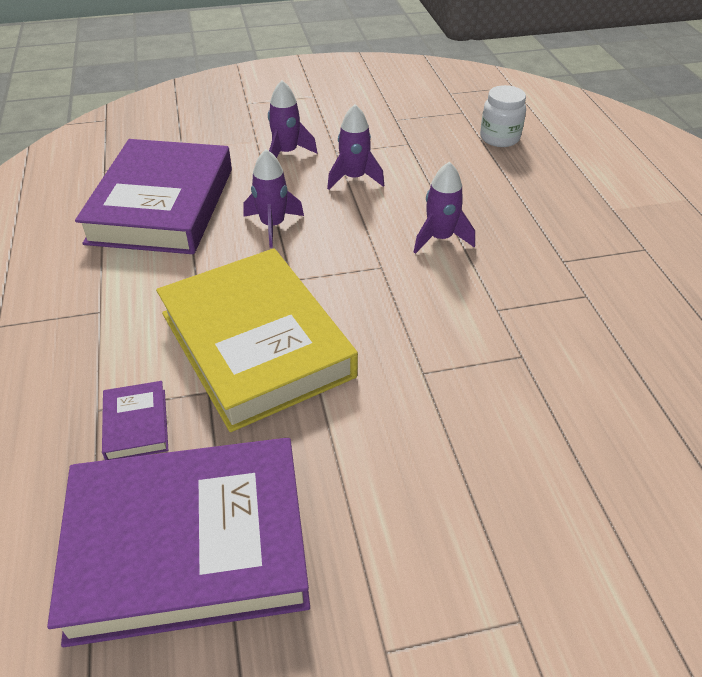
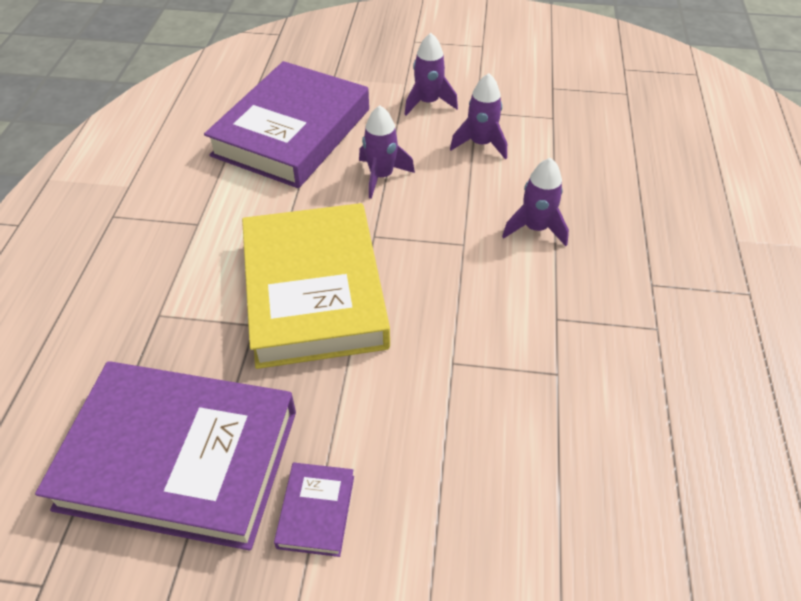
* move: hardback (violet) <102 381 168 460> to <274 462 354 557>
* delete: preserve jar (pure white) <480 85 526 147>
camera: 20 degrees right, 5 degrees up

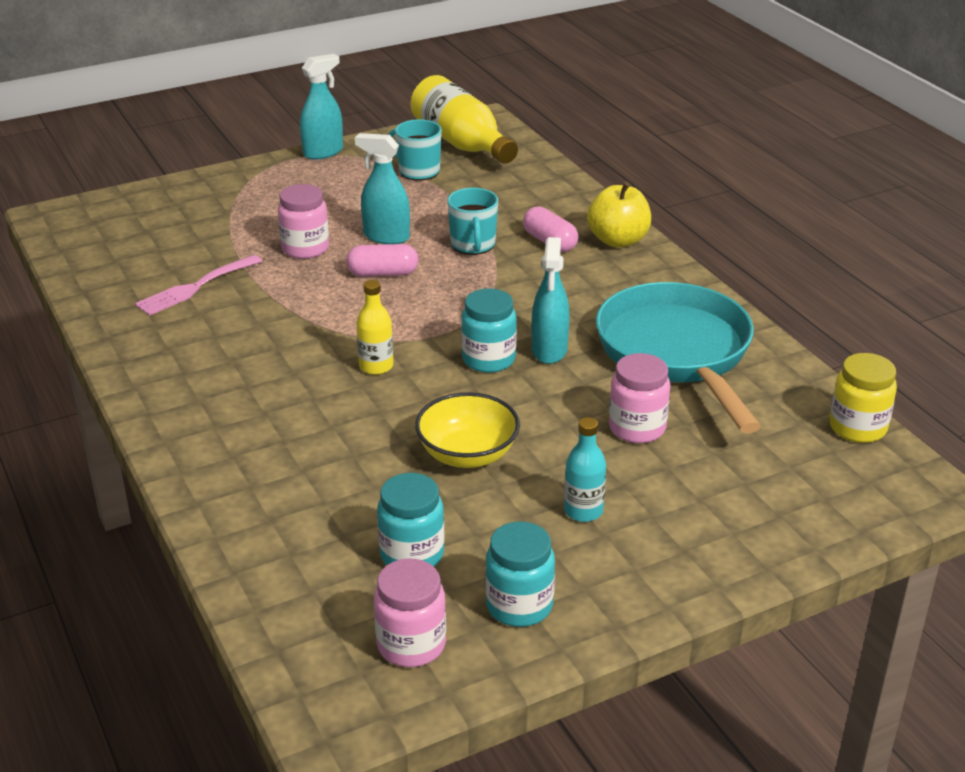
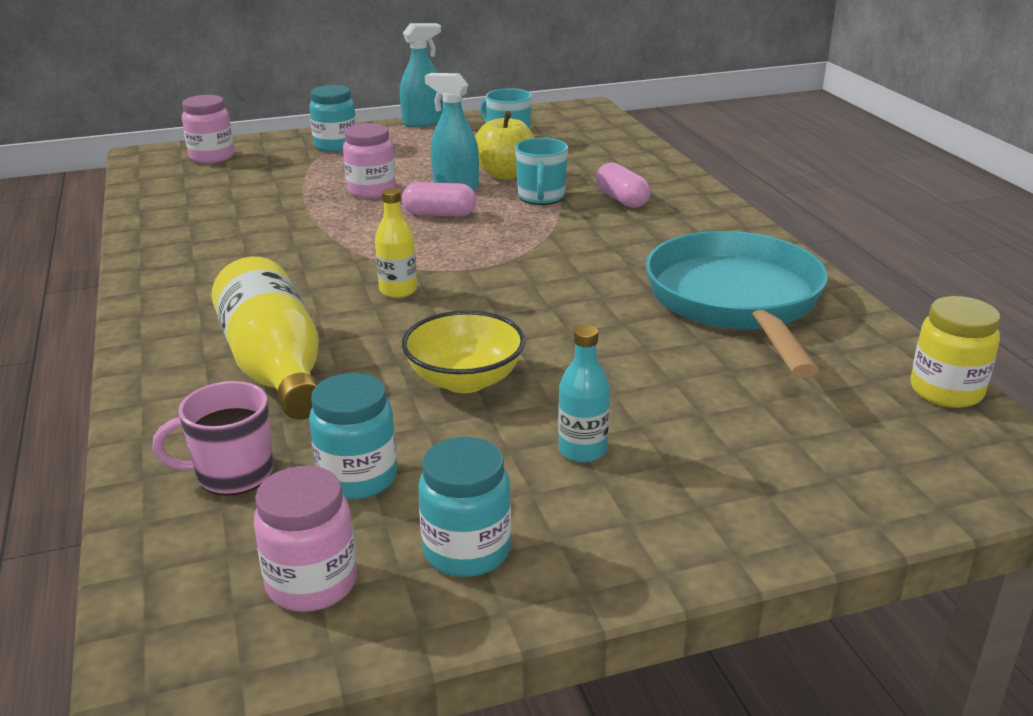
* delete: dinner fork (rosy) <135 255 262 316>
* move: flask (bright yellow) <411 75 518 164> to <212 257 319 419>
* move: preserve jar (turquoise) <461 288 517 373> to <309 85 357 152>
* delete: spray cleaner (turquoise) <532 237 570 364>
* move: apple (bright yellow) <587 182 651 248> to <475 111 535 180>
* move: preserve jar (rosy) <609 353 670 443> to <182 95 234 164>
* insert: coffee mug (rosy) <152 381 273 496>
camera: 10 degrees right, 5 degrees down

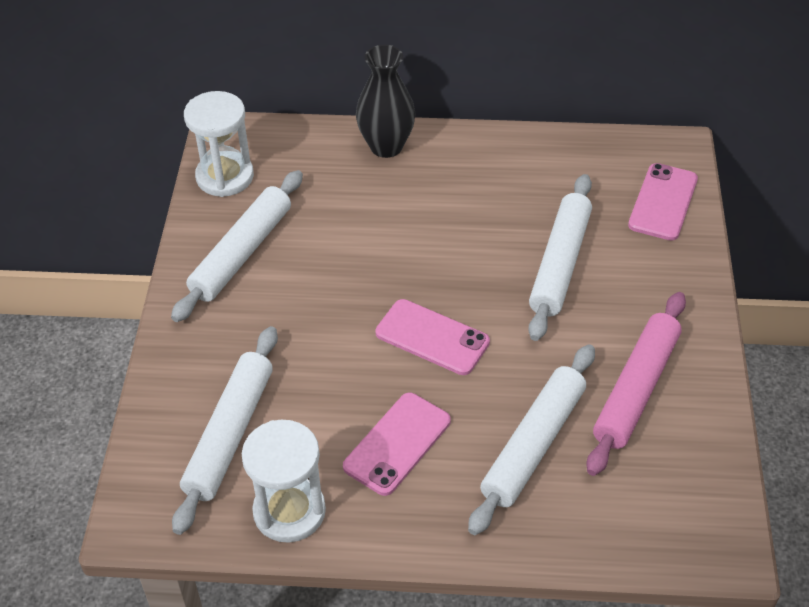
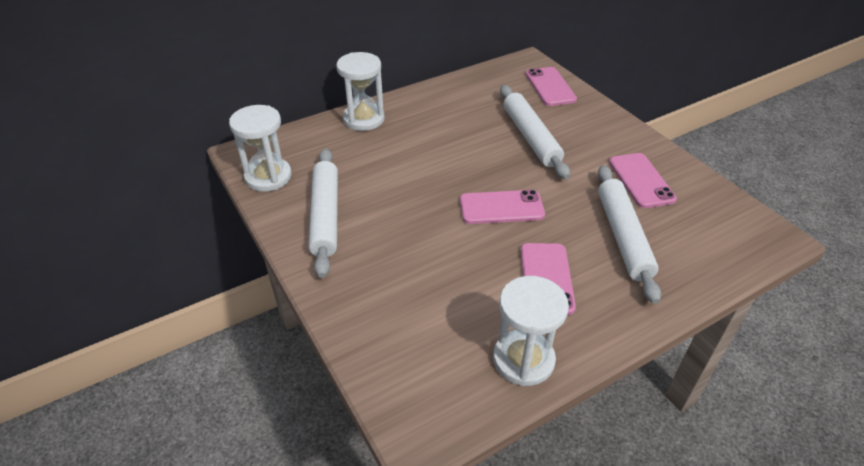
* delete: dough roller (pure white) <172 326 278 535>
* replace: vase (black) <356 45 415 158> to sandglass (pure white) <336 52 384 131>
* replace: dough roller (rosy) <586 292 686 476> to phone (rosy) <609 153 677 208>
camera: 35 degrees left, 5 degrees down

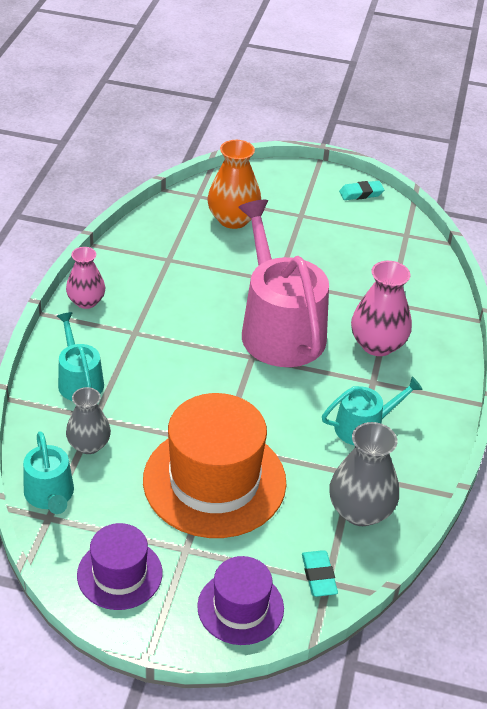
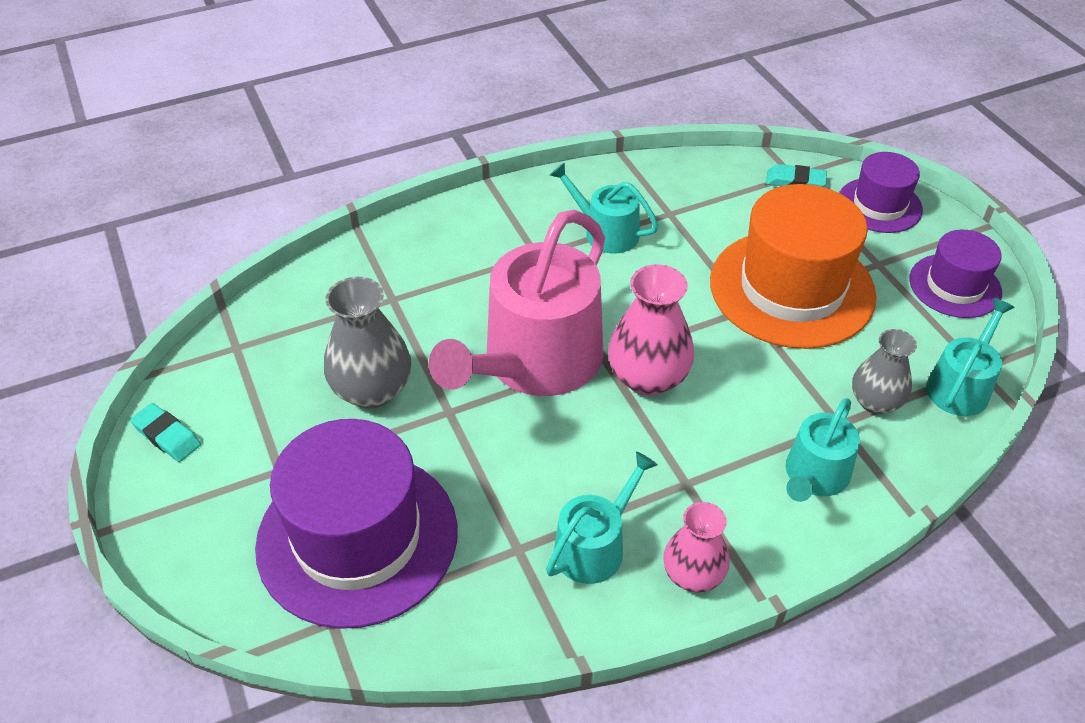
* replace: vase (orange-coloured) <208 140 261 229> to top hat (violet) <255 419 458 629>
* rotate: gum eraser (turquoise) <302 550 338 597> = <766 164 827 187> 60 degrees clockwise
* move: vase (ash-grey) <329 422 399 526> to <324 277 411 409>
* move: vase (rosy) <351 261 412 356> to <608 264 694 396>
* insert: watering pot (turquoise) <546 452 657 584>
camera: 125 degrees left, 5 degrees up

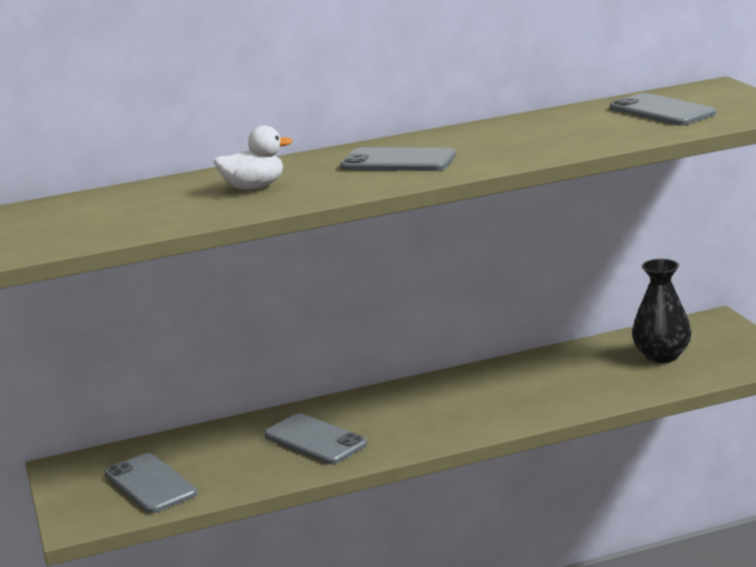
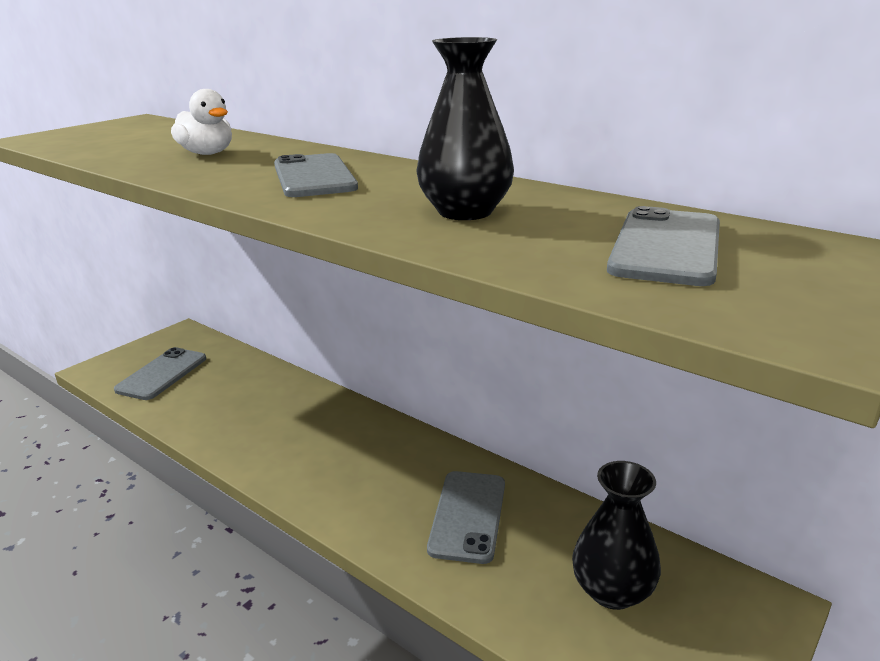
* move: phone (ash-grey) <264 413 367 464> to <427 471 505 564>
* insert: vase (black) <416 37 514 220>
camera: 55 degrees right, 5 degrees up

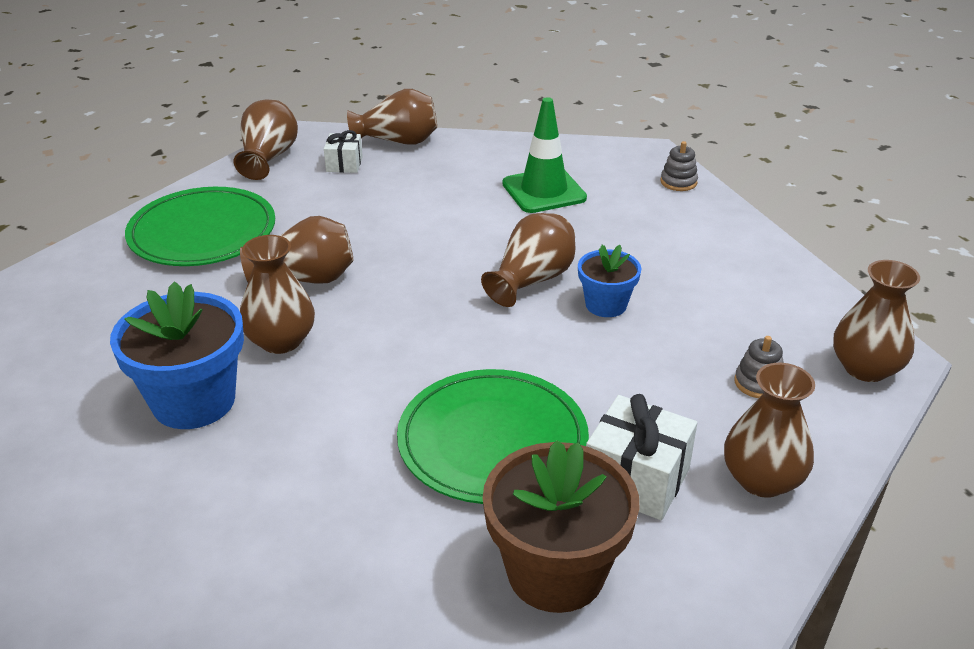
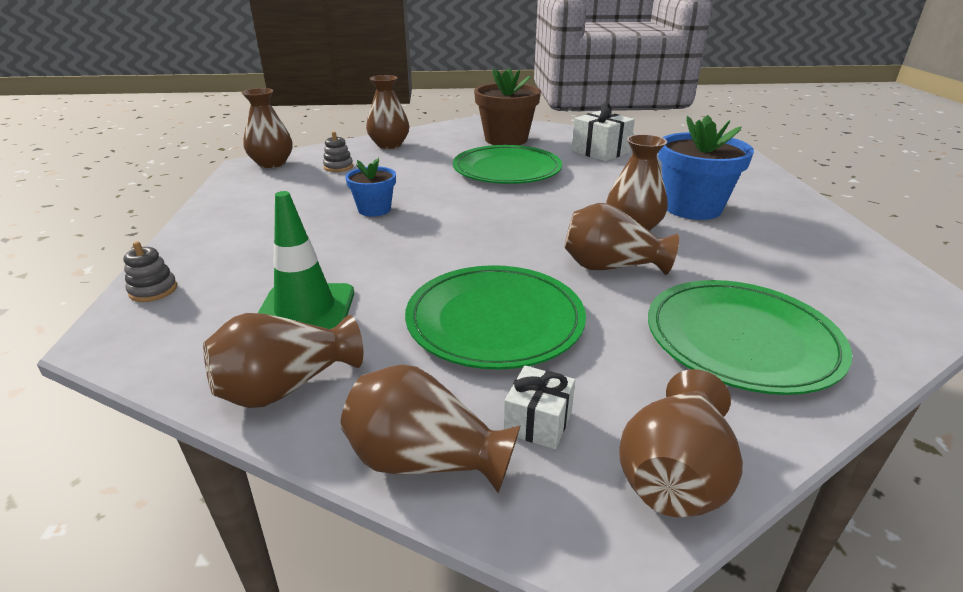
* move: vase (brown) <481 213 576 307> to <203 313 363 408>
* move: gift (pure white) <586 394 697 520> to <572 103 635 162>
* insert: dinner plate (leaf-green) <405 265 586 370>
camera: 160 degrees left, 5 degrees down

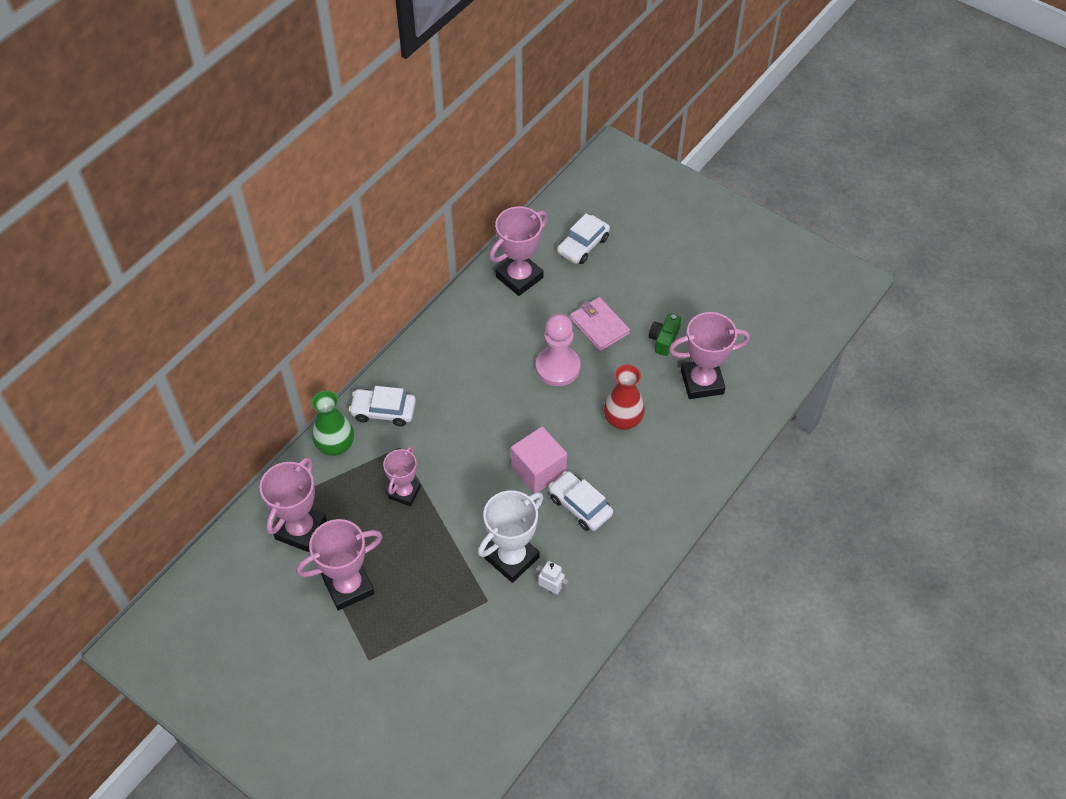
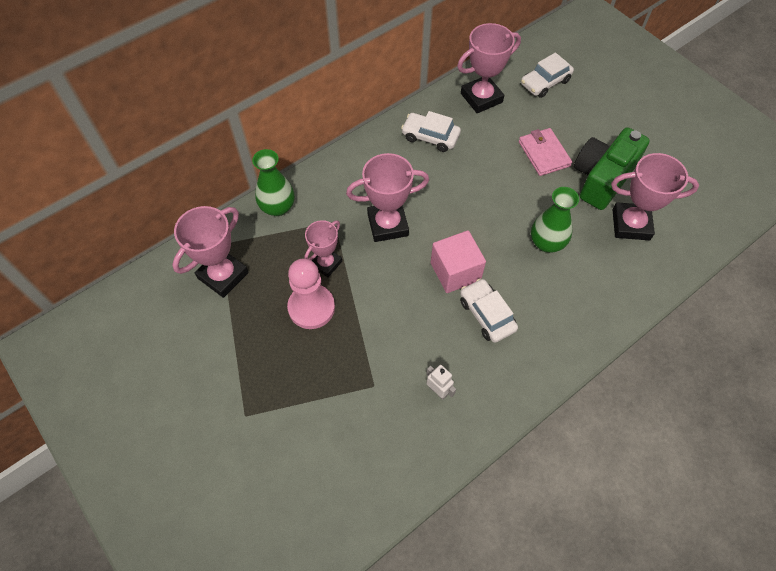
* move: trophy (rosy) <296 519 383 610> to <346 153 429 242>
* move: automobile (pure white) <349 386 416 426> to <401 111 461 152>
* delete: trophy (pure white) <478 490 544 583>
* move: chess pawn (rosy) <536 314 581 386> to <287 258 335 329>
* recolor: vase (crimson) <604 364 645 430> to vase (leaf-green) <531 187 579 253>
* resize: camera (leaf-green) <649 313 681 356> = <574 127 650 210> x2.07
camera: 15 degrees right, 5 degrees up

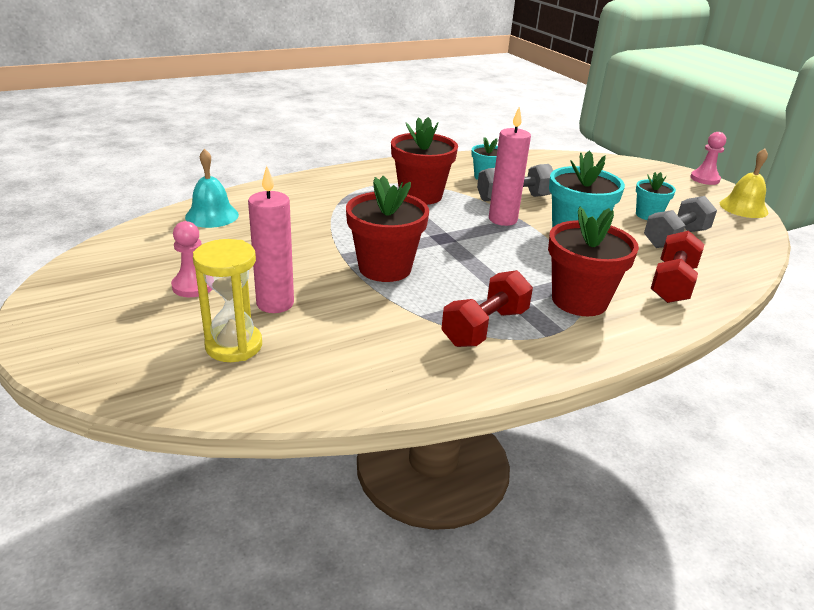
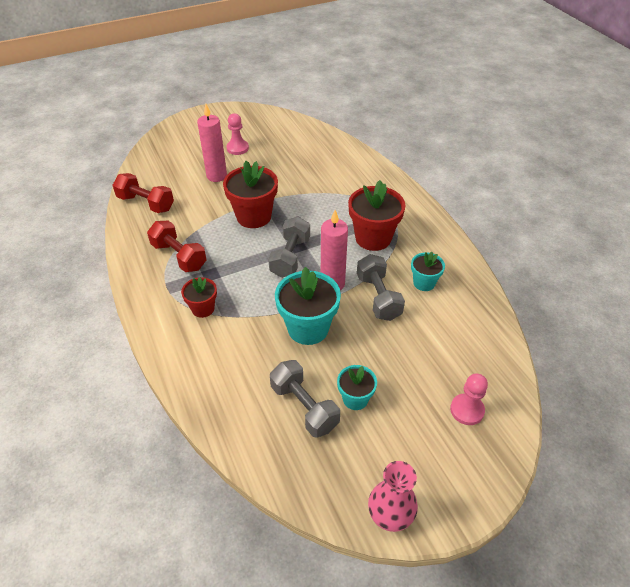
* delete: bell (turquoise) <185 149 239 228>
* delete: sandglass (bright yellow) <193 239 262 362>
* resize: plant pot (crimson) <548 207 639 316> = <181 277 217 318> x0.56
* move: free weight (crimson) <650 231 704 303> to <112 173 174 213>
* move: chess pawn (rosy) <691 132 726 185> to <450 373 488 425>
* replace: bell (bright yellow) <720 149 768 218> to vase (rosy) <368 461 418 532>
* insert: free weight (ash-grey) <268 216 310 278>
camera: 95 degrees right, 15 degrees up

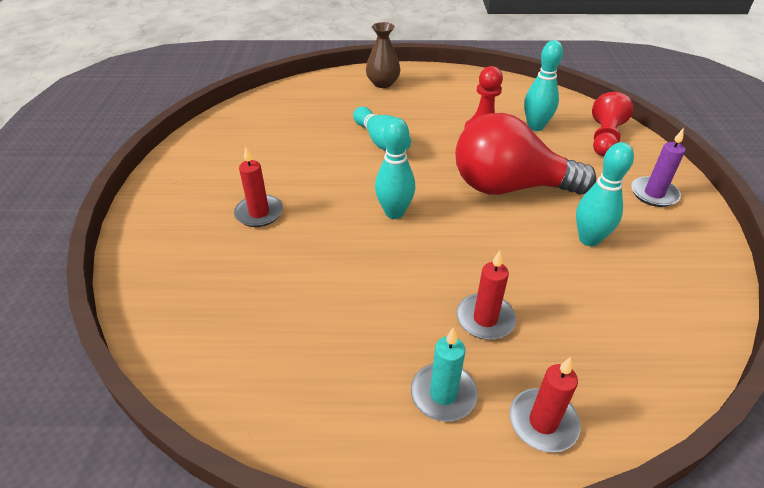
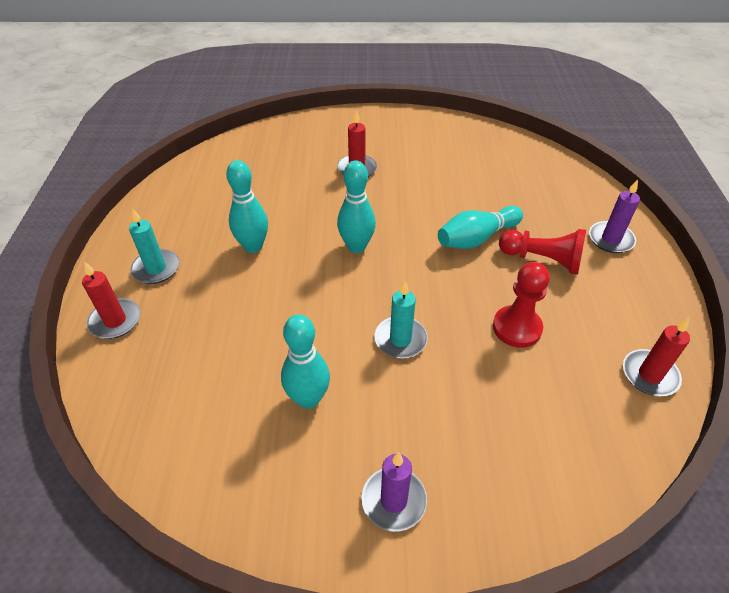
* replace: vase (brown) <366 22 400 88> to candle (violet) <589 179 640 253>
* replace: bulb (crimson) <455 113 596 195> to candle (turquoise) <374 281 428 358>
* move: candle (crimson) <456 251 516 340> to <623 318 690 396>
* move: skittle (turquoise) <524 40 563 131> to <226 160 268 253>
* move: chess pawn (crimson) <592 92 633 156> to <499 229 586 275>
camera: 90 degrees right, 5 degrees up

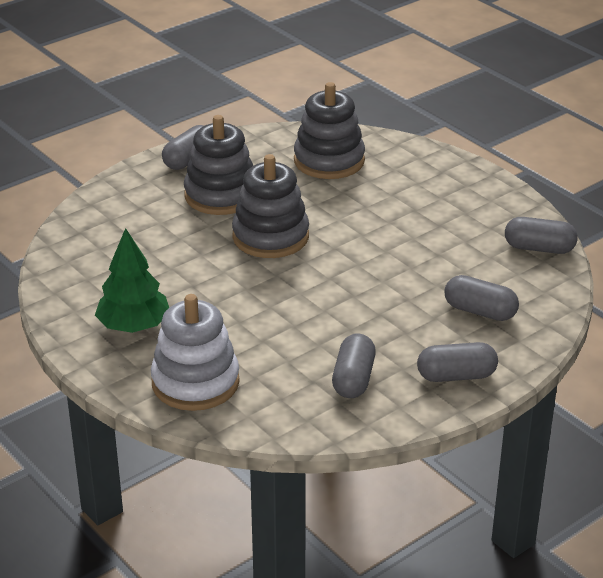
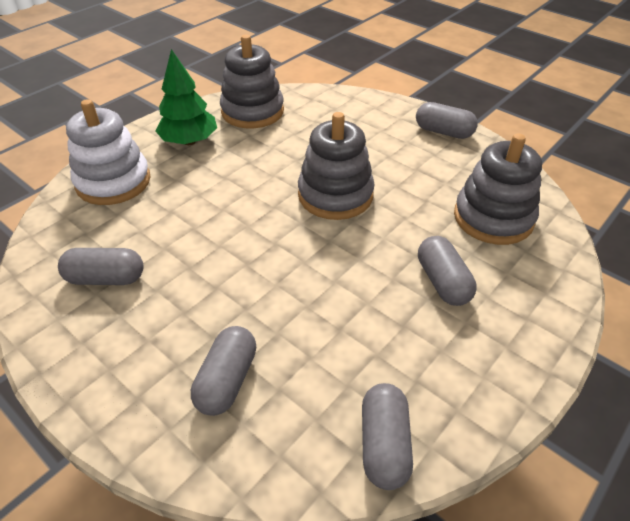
* move: stacking toy (ash-grey) <184 115 253 215> to <220 35 284 128>
* move: pill shape (ash-grey) <417 342 498 382> to <418 236 476 306>
camera: 80 degrees right, 10 degrees up

